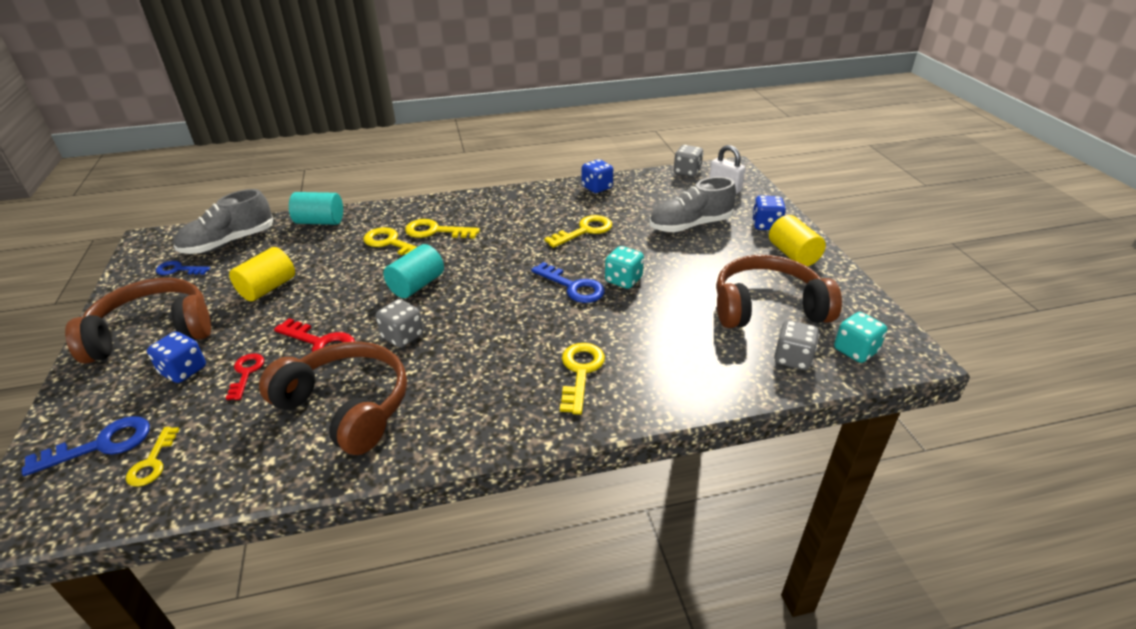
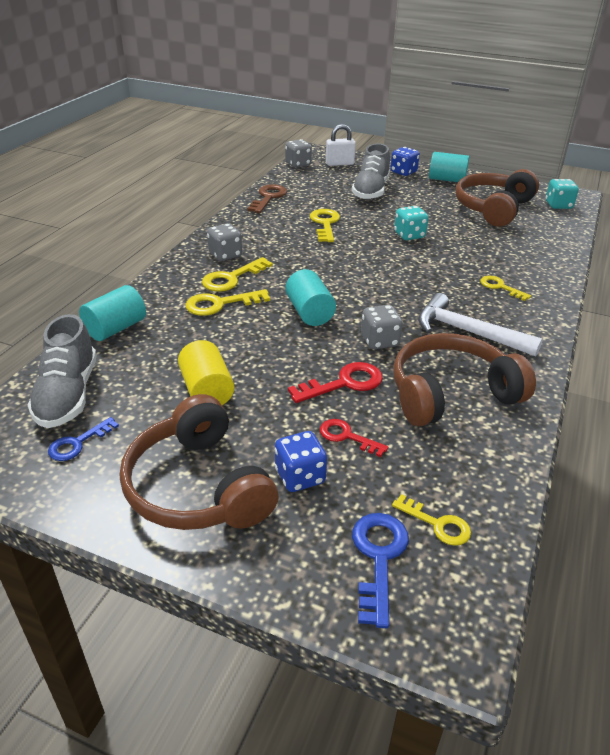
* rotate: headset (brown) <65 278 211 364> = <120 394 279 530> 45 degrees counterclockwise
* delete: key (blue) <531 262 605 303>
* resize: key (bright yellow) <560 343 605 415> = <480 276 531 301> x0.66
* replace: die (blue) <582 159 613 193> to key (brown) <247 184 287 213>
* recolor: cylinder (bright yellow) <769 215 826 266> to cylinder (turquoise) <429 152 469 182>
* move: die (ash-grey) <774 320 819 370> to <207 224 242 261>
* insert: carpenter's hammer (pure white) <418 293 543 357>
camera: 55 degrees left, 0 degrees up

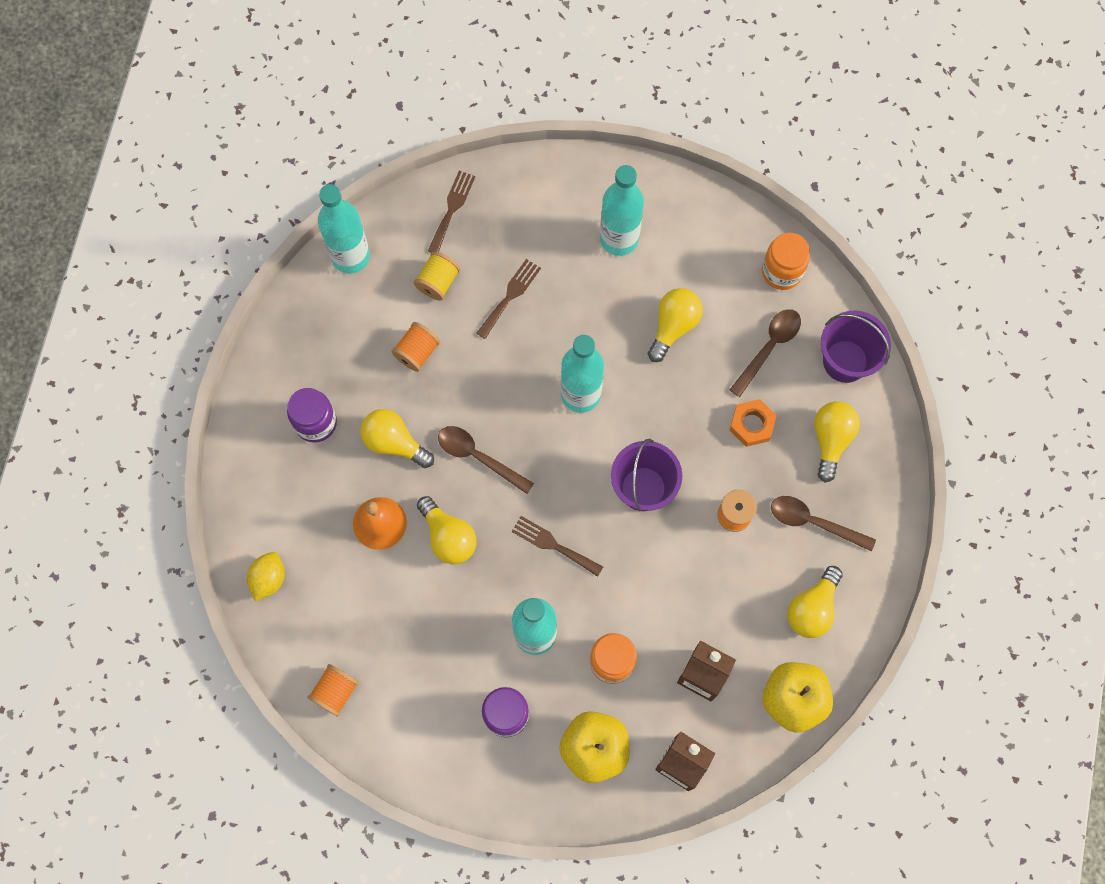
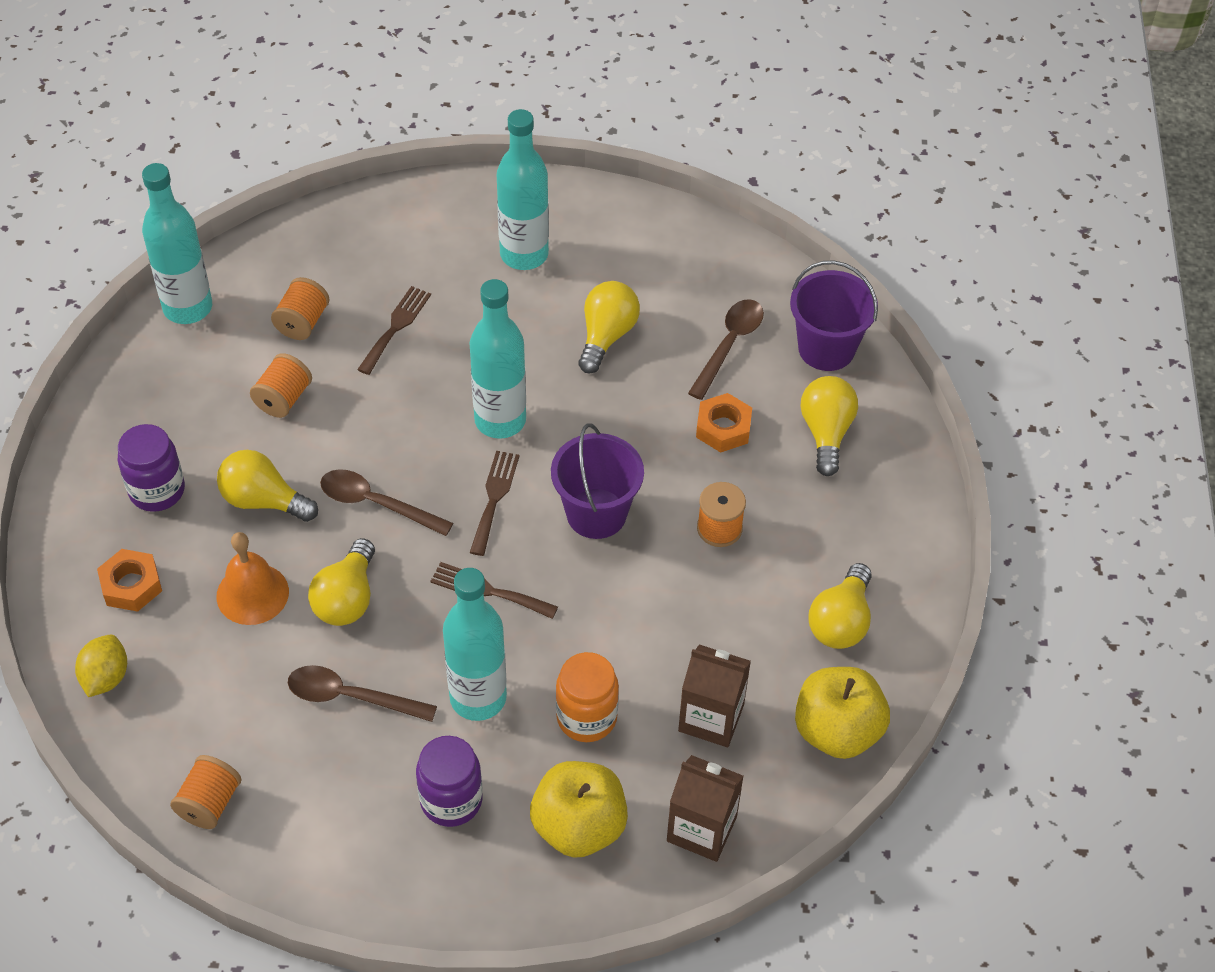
* recolor: bobbin (bright yellow) <414 251 461 301> to bobbin (orange-coloured) <271 277 329 340>
* rotate: bulb (bright yellow) <417 496 477 564> = <308 538 375 626> 60 degrees clockwise
* move: dinner fork (brown) <428 171 475 253> to <469 451 520 556>
* delete: preserve jar (orange-coloured) <762 233 810 290>
* move: tablespoon (brown) <771 496 876 552> to <288 665 437 722>
* insert: nut (orange-coloured) <97 549 162 612>
camera: 10 degrees left, 20 degrees down

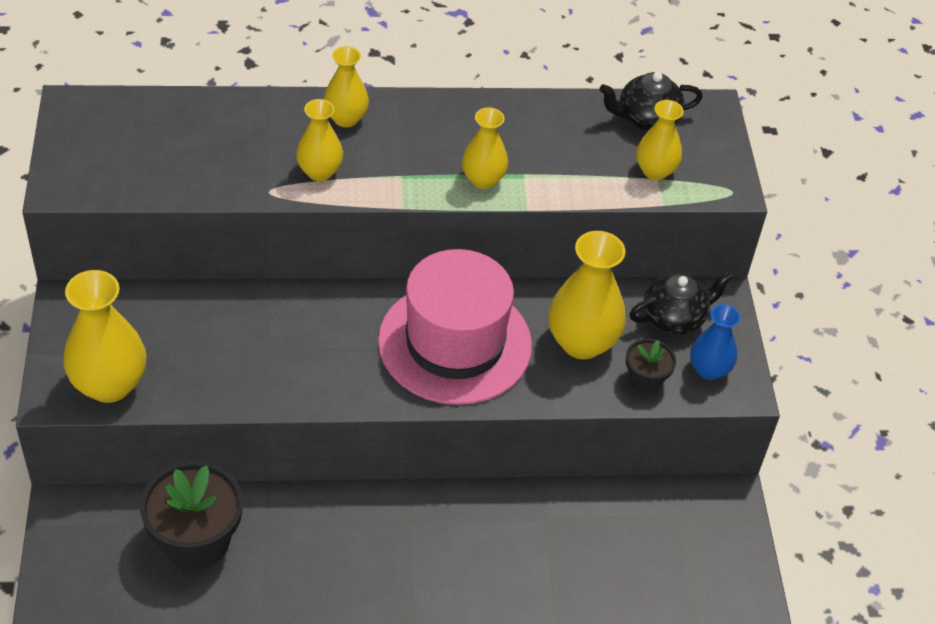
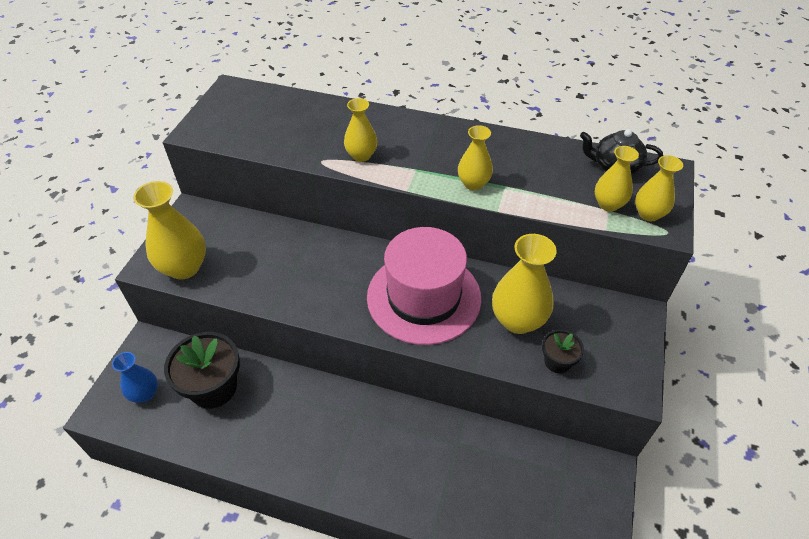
* move: vase (bright yellow) <324 46 369 127> to <635 155 683 221>
* delete: tea pot (black) <629 271 733 334>
* move: vase (blue) <690 304 740 380> to <112 352 158 403>
camera: 25 degrees right, 0 degrees up

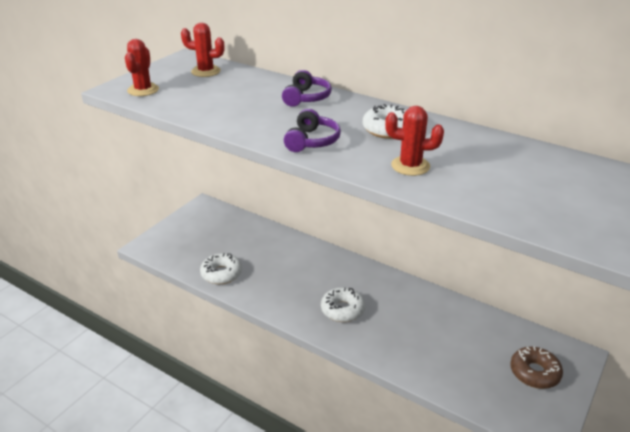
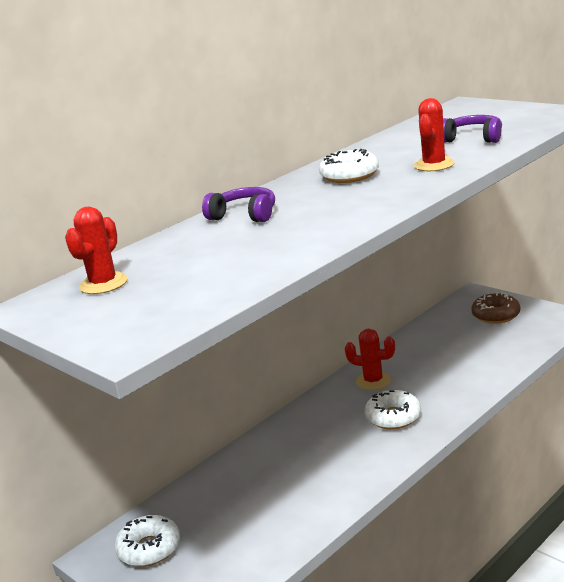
* move: saguaro cactus (crimson) <125 39 159 96> to <345 329 395 390>
* move: donut (pure white) <200 253 242 284> to <114 515 180 567>
* move: headset (violet) <284 109 341 152> to <443 115 502 143>
camera: 75 degrees left, 10 degrees down

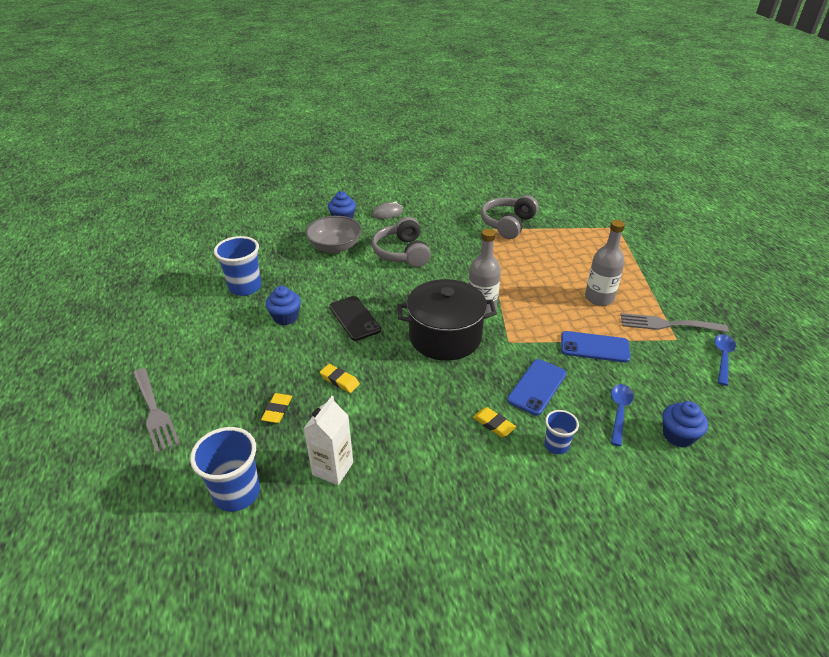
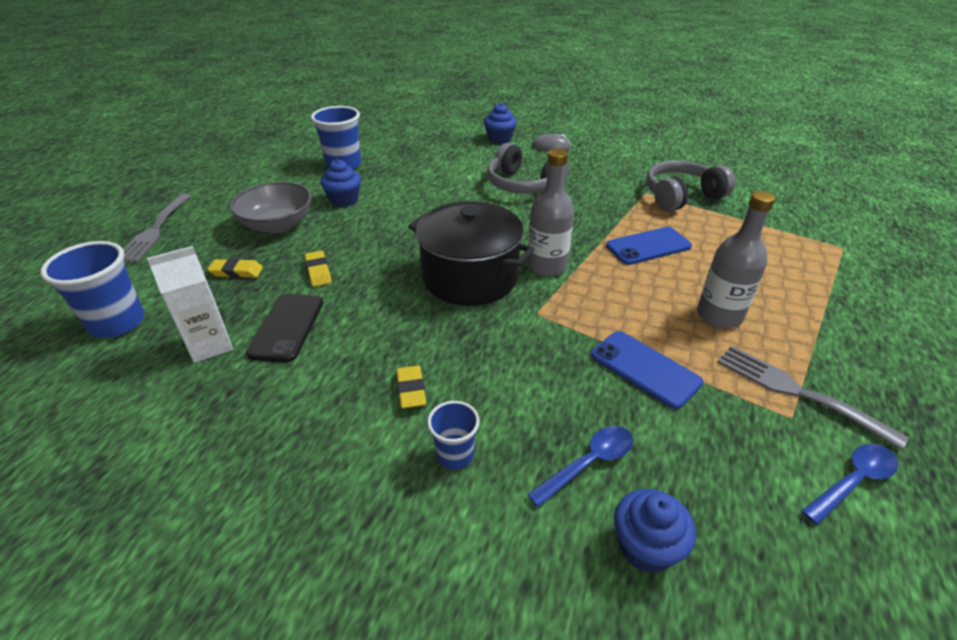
* rotate: gum eraser (bright yellow) <261 393 292 423> = <207 258 263 278> 45 degrees clockwise
* move: serving bowl (ash-grey) <305 216 362 253> to <230 182 312 233>
* move: phone (black) <329 296 381 341> to <246 294 323 362>
* rotate: headset (ash-grey) <372 217 431 267> = <487 143 569 194> 75 degrees counterclockwise
* move: phone (blue) <507 359 566 416> to <606 227 692 265>
camera: 35 degrees right, 0 degrees up

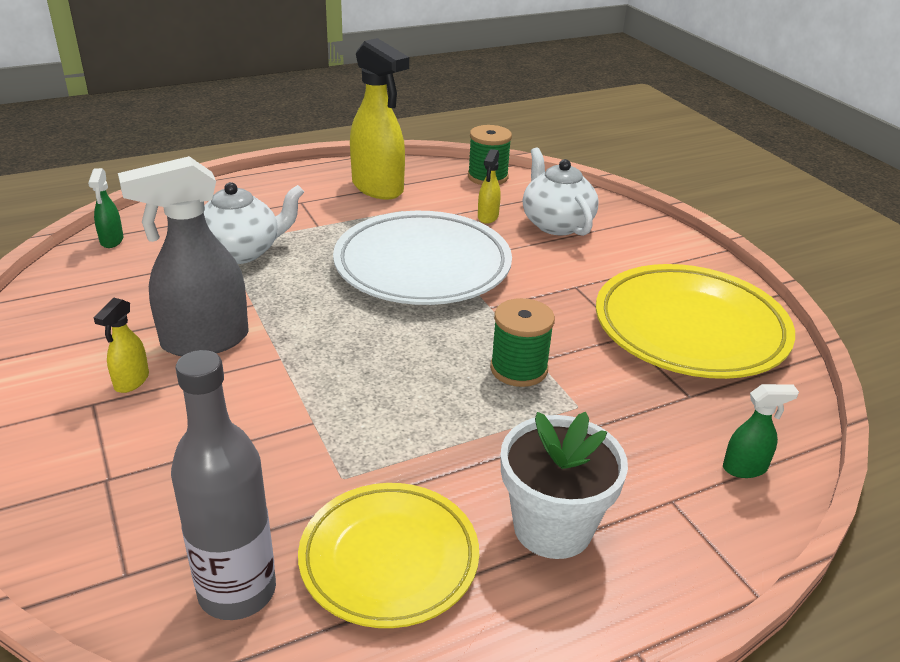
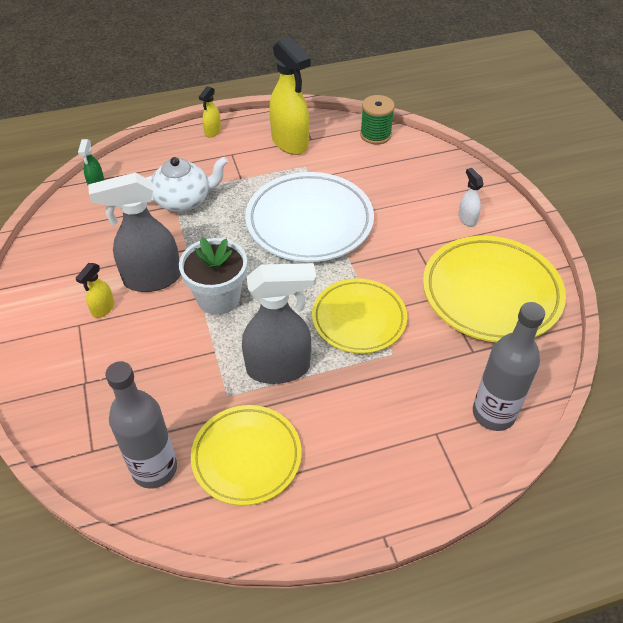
* move: spray cleaner (bright yellow) <478 149 501 224> to <199 86 221 138>
* replace: bobbin (leaf-green) <490 298 555 387> to dinner plate (bright yellow) <312 278 407 354>
* move: plant pot (pure white) <501 412 628 559> to <179 237 247 315>
* delete: tea pot (pure white) <523 147 599 236>
* replace: spray cleaner (leaf-green) <723 384 799 478> to flask (ash-grey) <473 302 545 431>
* insert: spray cleaner (ash-grey) <242 263 316 384>
* insert: spray cleaner (pure white) <458 168 484 227>
camera: 10 degrees right, 15 degrees up

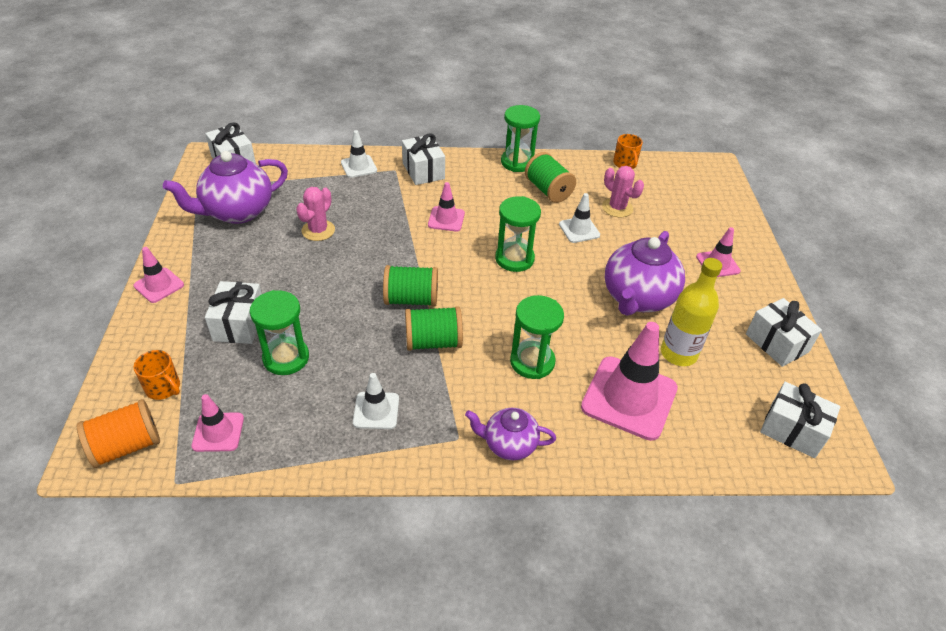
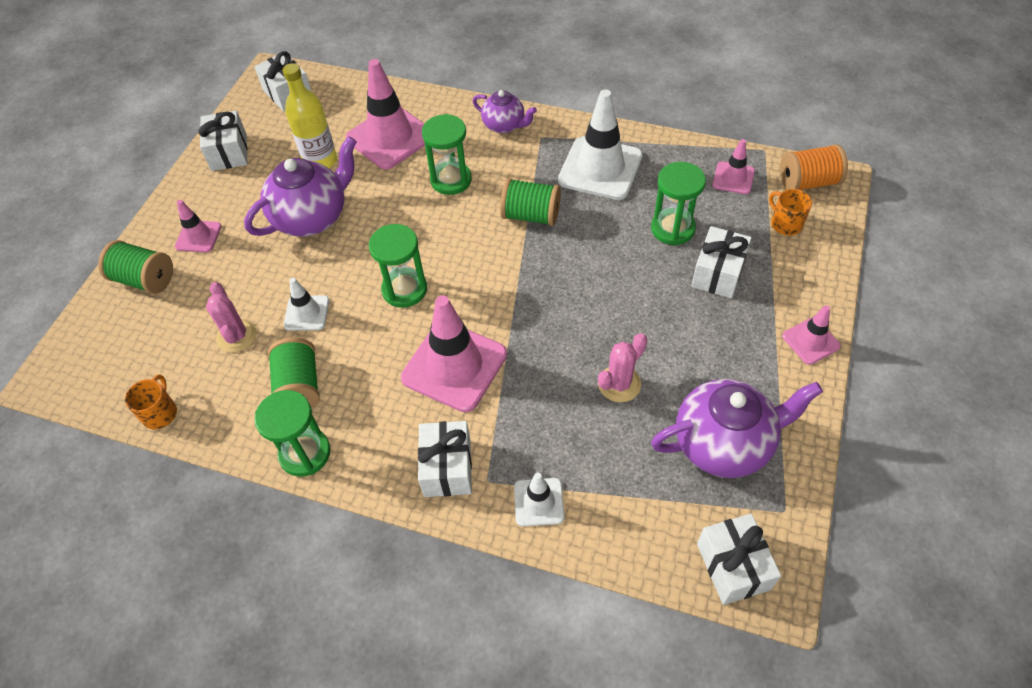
* resize: traffic cone (pure white) <353 373 399 429> = <558 89 643 200> x1.94
* move: bobbin (leaf-green) <383 265 438 307> to <98 240 173 294>
* resize: traffic cone (rosy) <428 182 465 232> = <401 295 507 412> x1.94
camera: 155 degrees left, 10 degrees up

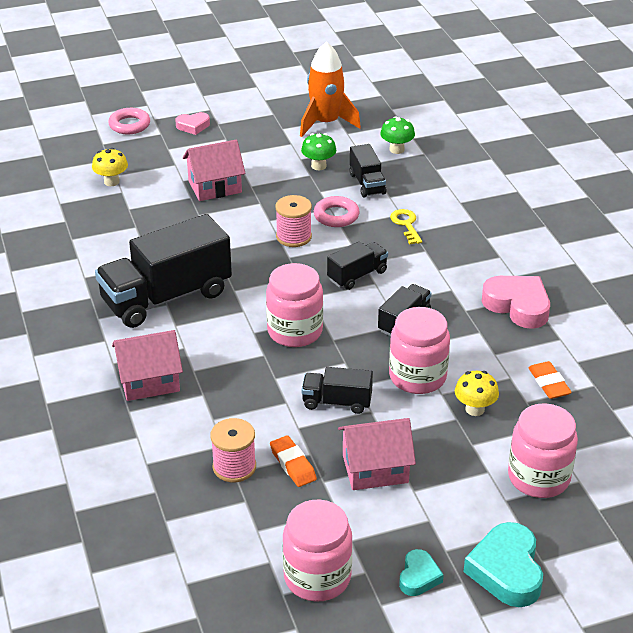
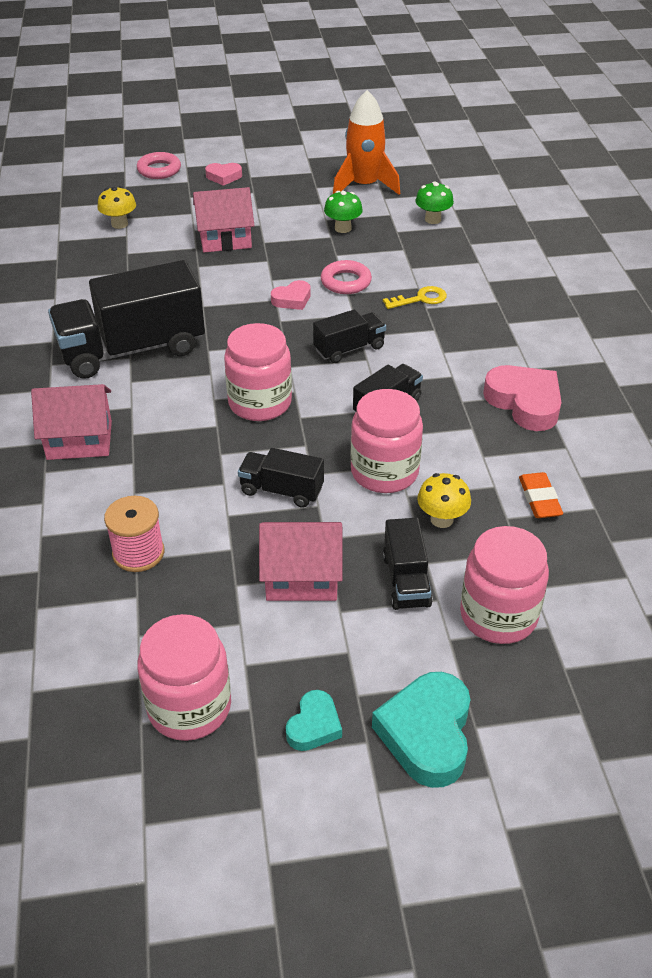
* delete: gum eraser (orange-coloured) <270 435 317 487>
* replace: bobbin (rosy) <275 195 312 247> to heart (rosy) <271 280 311 310>
* move: truck (black) <349 144 387 197> to <383 518 433 610>
* rotate: key (bright yellow) <390 209 422 244> = <383 286 447 309> 75 degrees clockwise
camera: 10 degrees right, 5 degrees up

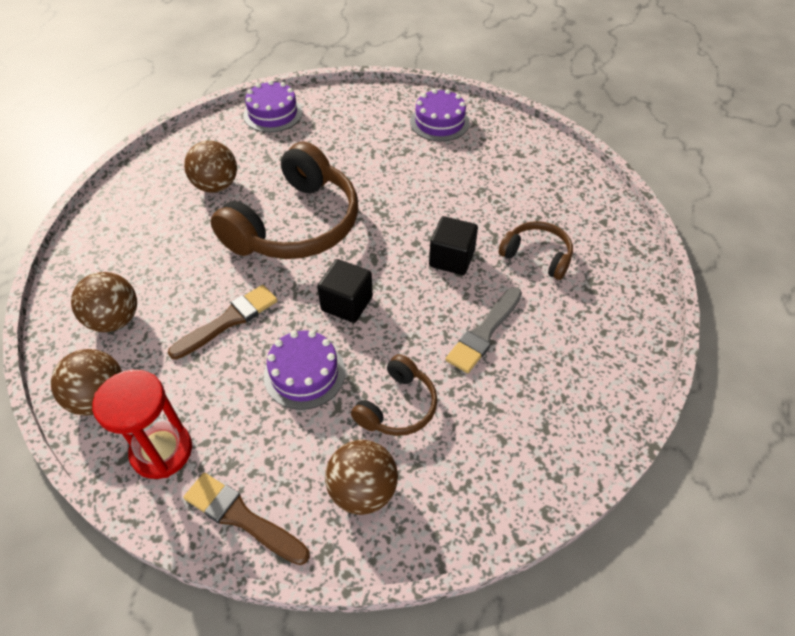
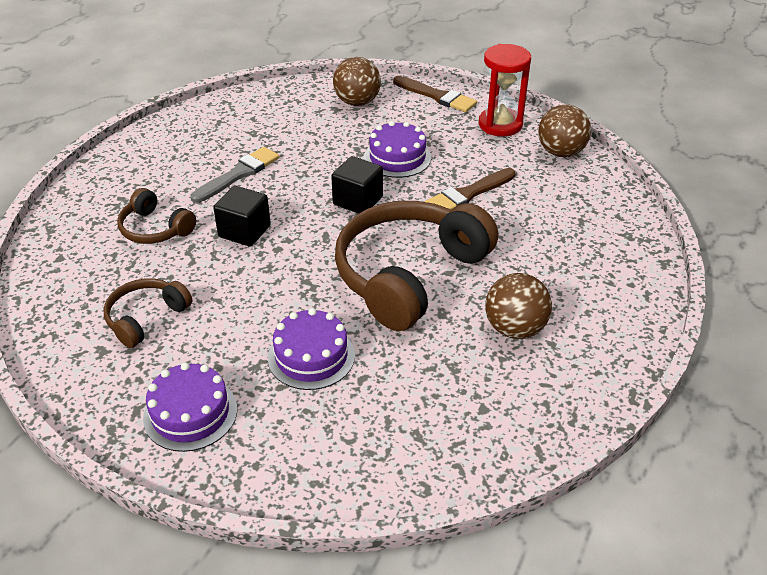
* delete: sphere (brown) <71 272 137 332>
* move: gateau (violet) <244 80 302 132> to <268 308 355 390>
* move: headset (brown) <351 354 437 436> to <103 278 192 348>
camera: 175 degrees left, 10 degrees down

